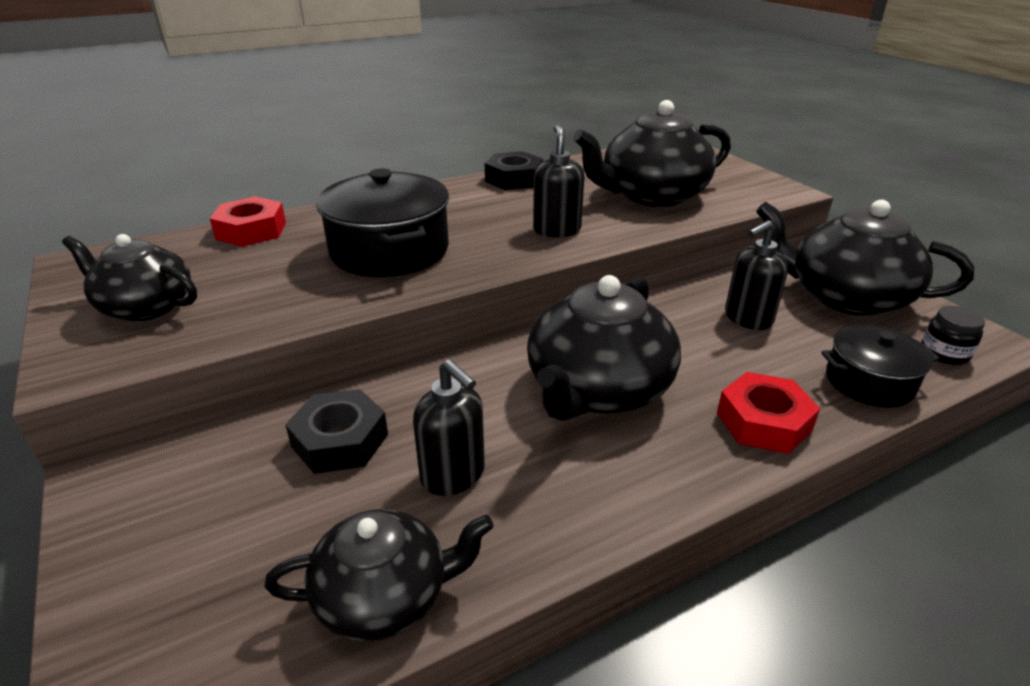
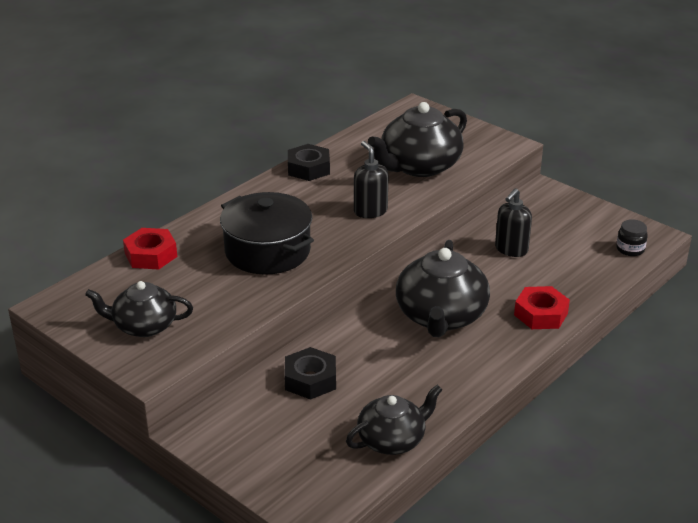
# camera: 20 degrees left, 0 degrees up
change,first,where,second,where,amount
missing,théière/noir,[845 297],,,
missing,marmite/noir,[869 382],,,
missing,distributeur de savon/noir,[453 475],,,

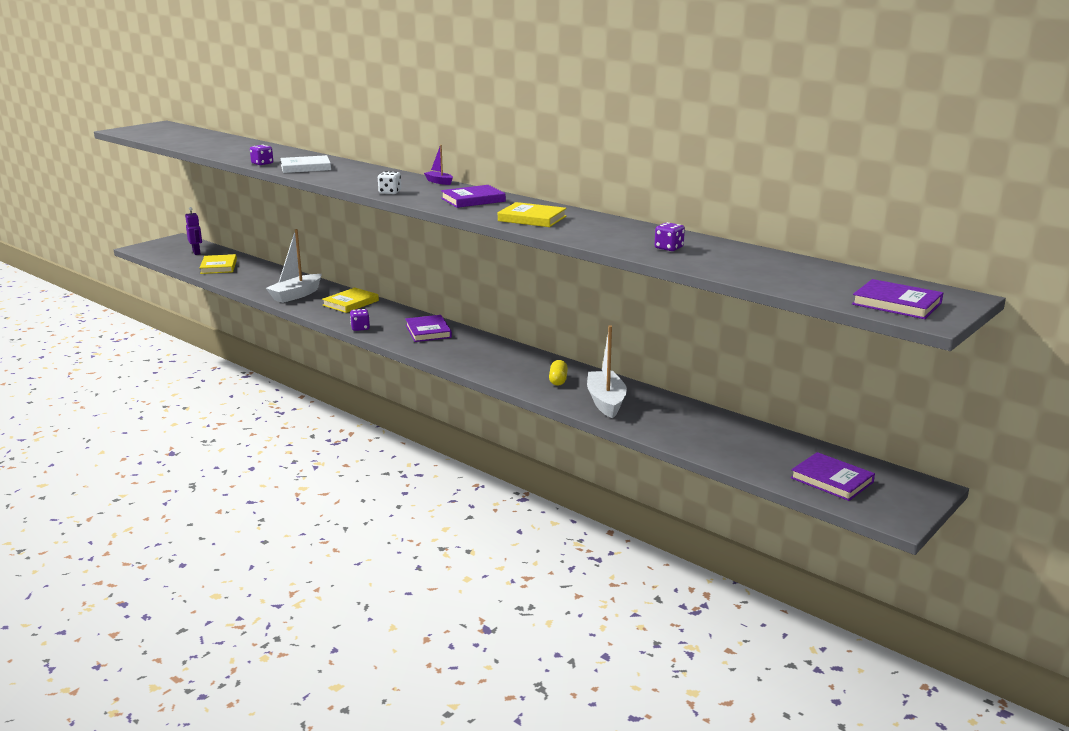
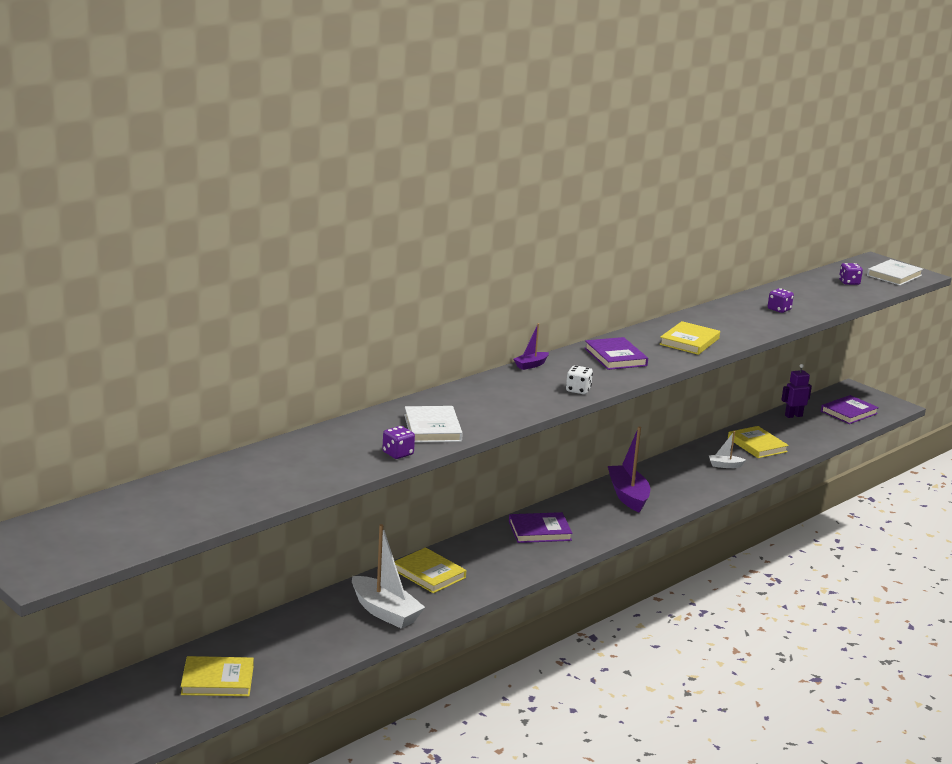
# camera: 85 degrees left, 0 degrees up
change,first,where,second,where,amount
relocated,robot/violet,[196 252],,[793 416],
colour,livre/violet,[896 304],livre/blanc,[894 275],
relocated,dé/violet,[360 328],,[849 282],
size,bateau/blanc,[606 402],,[725 465],x0.50
missing,gélule/jaune,[558 380],,,
appeared,,,livre/jaune,[757 445],
appeared,,,bateau/violet,[628 496],

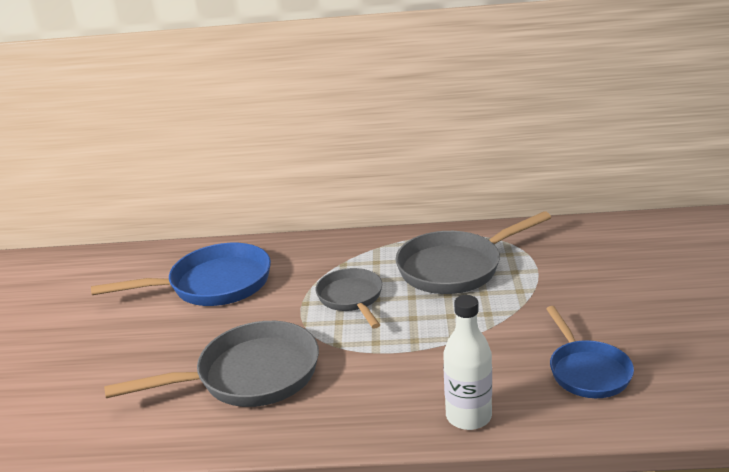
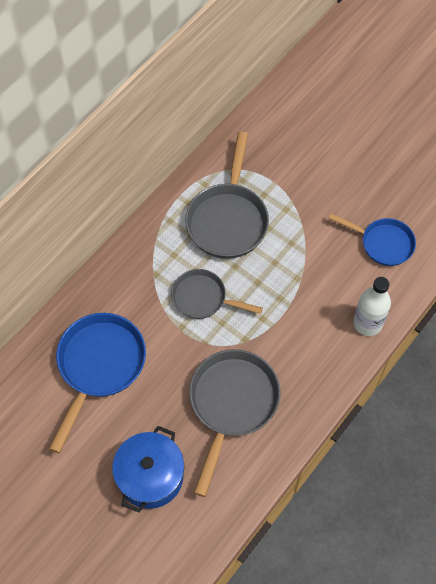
# camera: 55 degrees left, 35 degrees up
change,first,where,second,where,amount
appeared,,,marmite/bleu,[150 476],

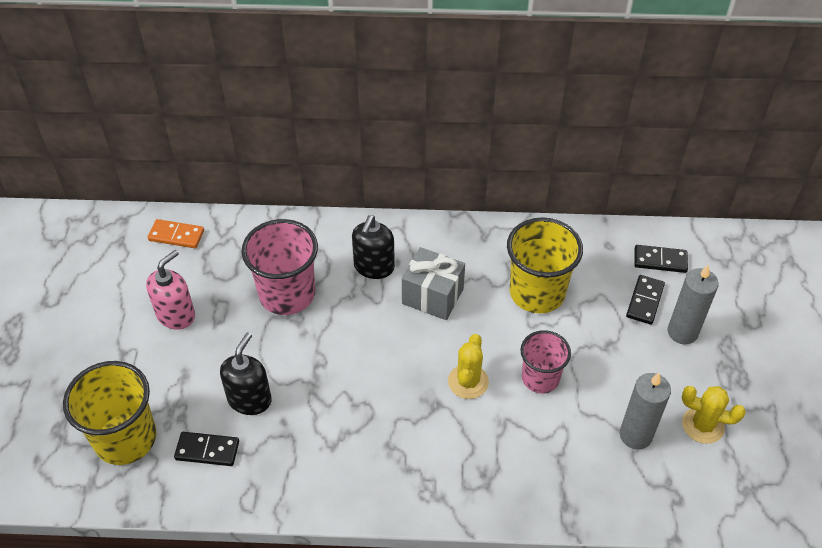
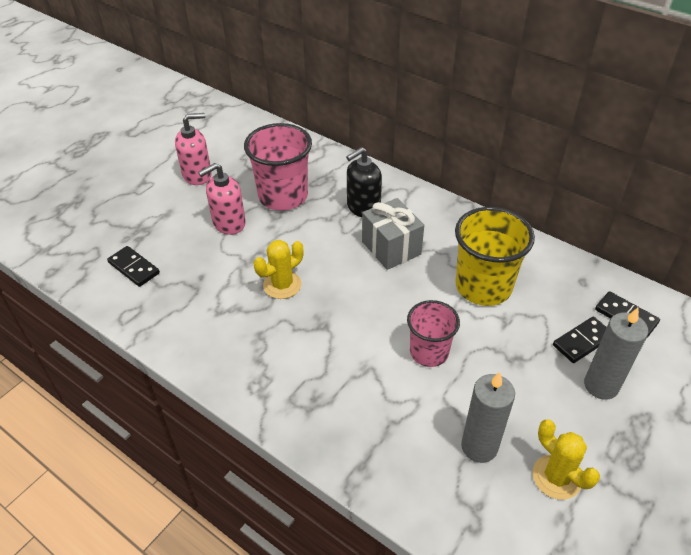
# camera: 35 degrees right, 5 degrees down
change,first,where,second,where,amount
missing,domino/orange,[176 235],,,
missing,distributeur de savon/noir,[249 399],,,
relocated,cactus/jaune,[468 382],,[282 285],
missing,gobelet/jaune,[125 438],,,
appeared,,,distributeur de savon/rose,[228 223],

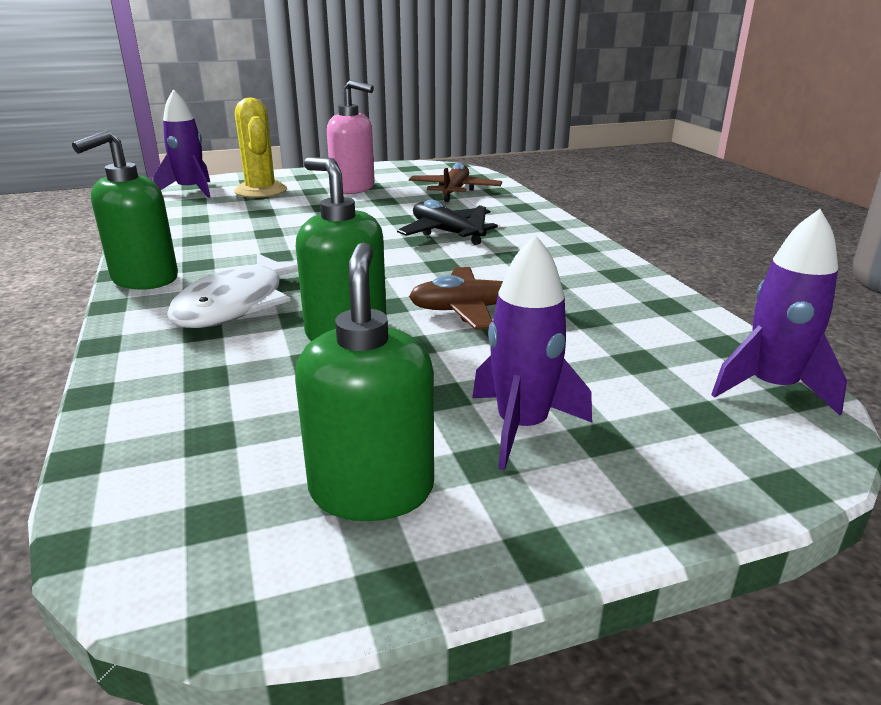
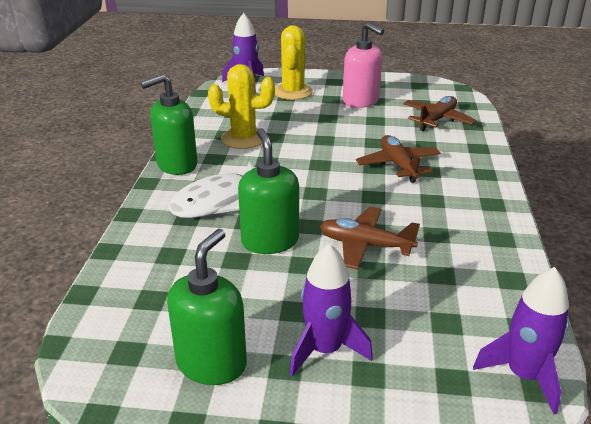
# camera: 25 degrees right, 5 degrees up
change,first,where,second,where,amount
colour,avion/noir,[446 233],avion/marron,[398 165],
appeared,,,cactus/jaune,[243 138],

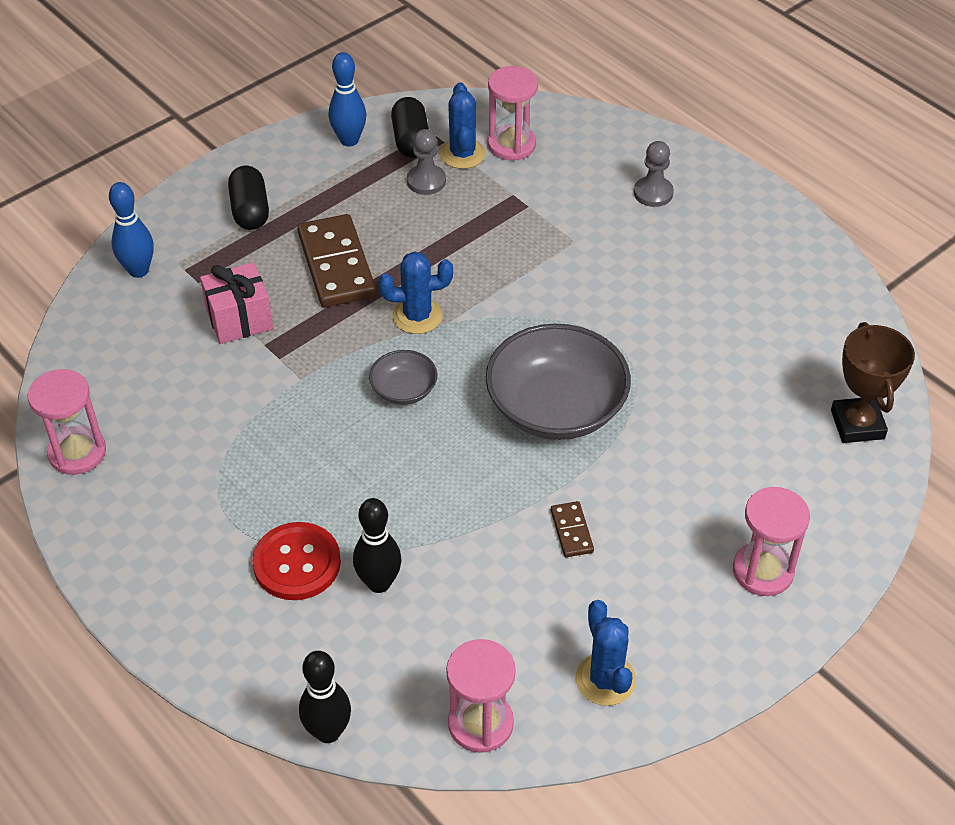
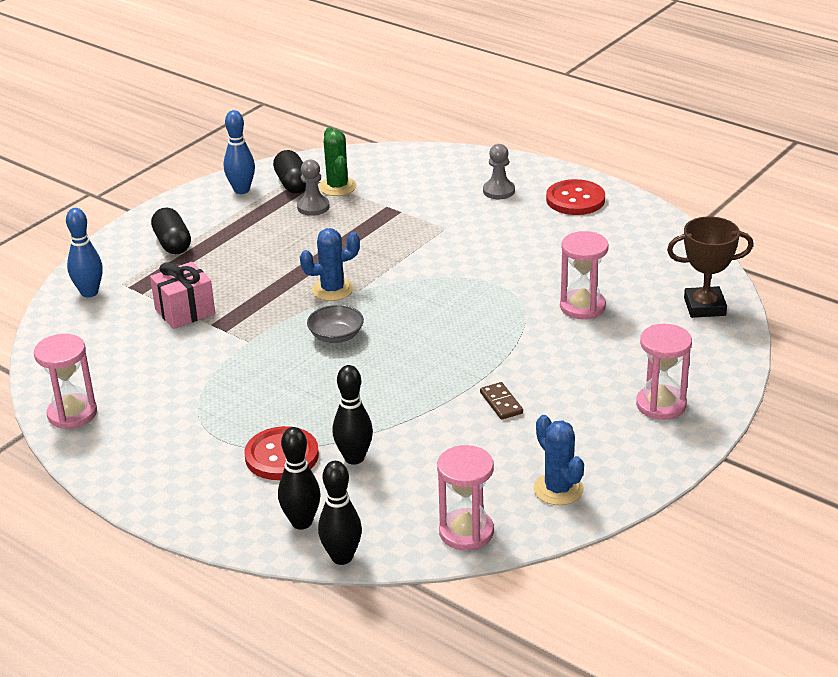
# camera: 10 degrees left, 15 degrees down
change,first,where,second,where,amount
relocated,sablier/rose,[511 145],,[582 307],
colour,cactus/bleu,[462 154],cactus/vert,[337 187],
missing,domino/marron,[336 265],,,
spun,trophée/marron,[857 424],,[704 307],75 degrees counterclockwise
missing,bol/gris,[556 407],,,
appeared,,,bouton/rouge,[575 199],
appeared,,,quille/noir,[301 522],

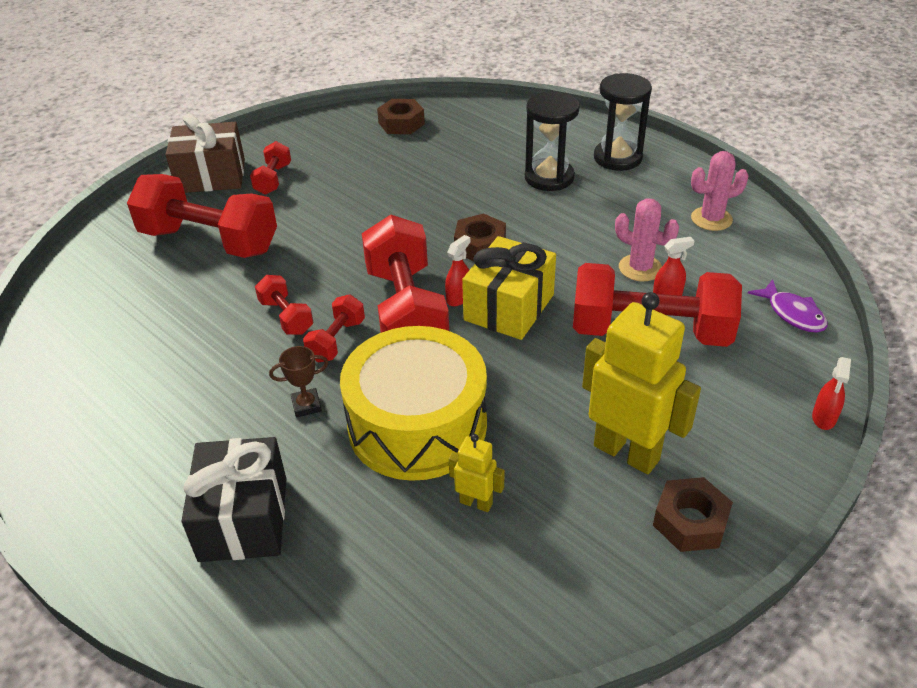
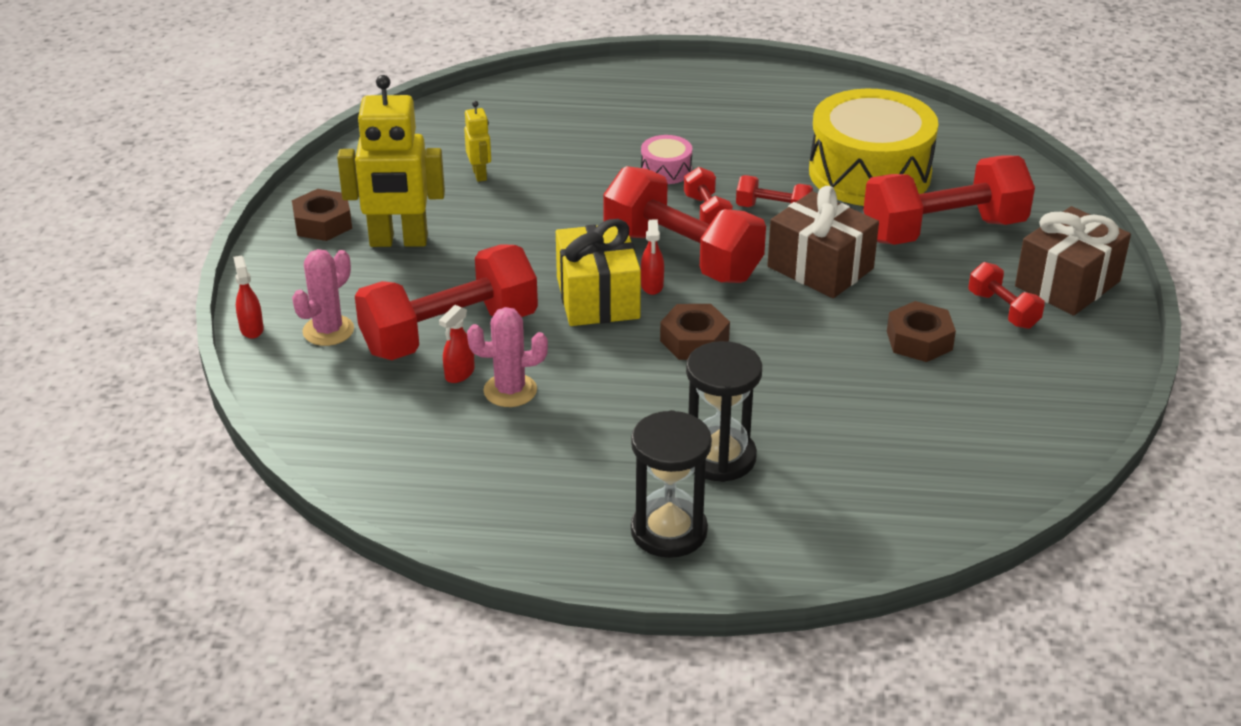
# camera: 140 degrees right, 5 degrees down
change,first,where,second,where,amount
relocated,écrou/marron,[401 123],,[919 340],
relocated,cactus/rose,[711 219],,[328 331],
missing,poisson/violet,[792 314],,,
relocated,tambour/jaune,[417 425],,[869 173],
exchanged,trophée/marron,[306 405],tambour/rose,[666 170],
spun,robot/jaune,[476 502],,[480 174],90 degrees counterclockwise
missing,cadeau/noir,[243 519],,,
appeared,,,cadeau/marron,[820 268],

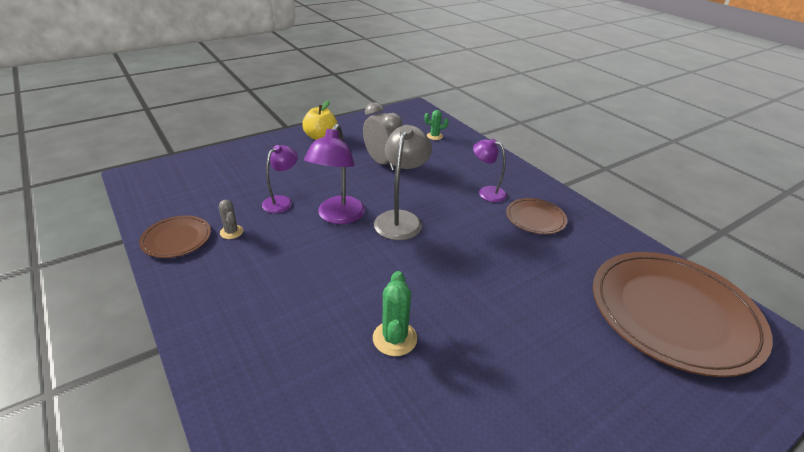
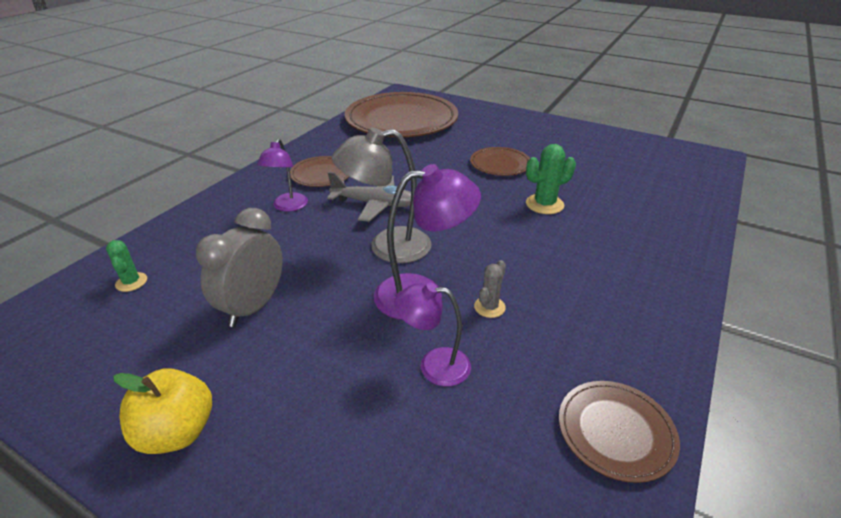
# camera: 115 degrees left, 0 degrees up
change,first,where,second,where,amount
relocated,cactus/gris,[231 232],,[489 307],
appeared,,,assiette/marron,[500 164],
appeared,,,avion/gris,[375 204],

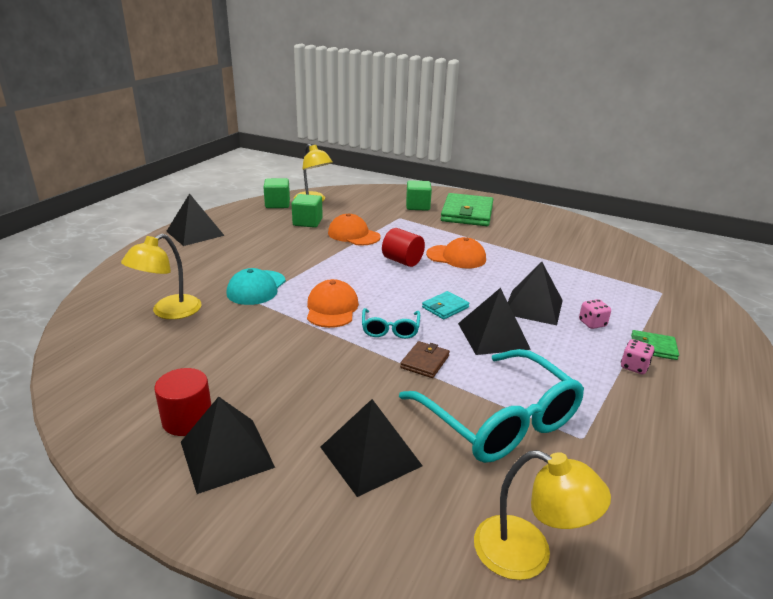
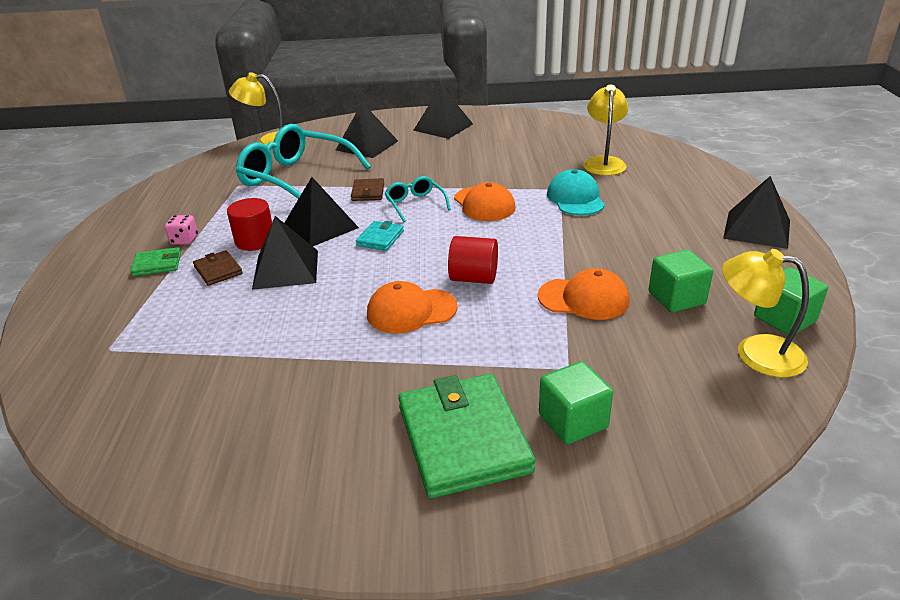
# camera: 155 degrees right, 5 degrees up
change,first,where,second,where,amount
exchanged,dé/rose,[592 323],portefeuille/marron,[218 270],
relocated,cylindre/rouge,[187 419],,[255 241],

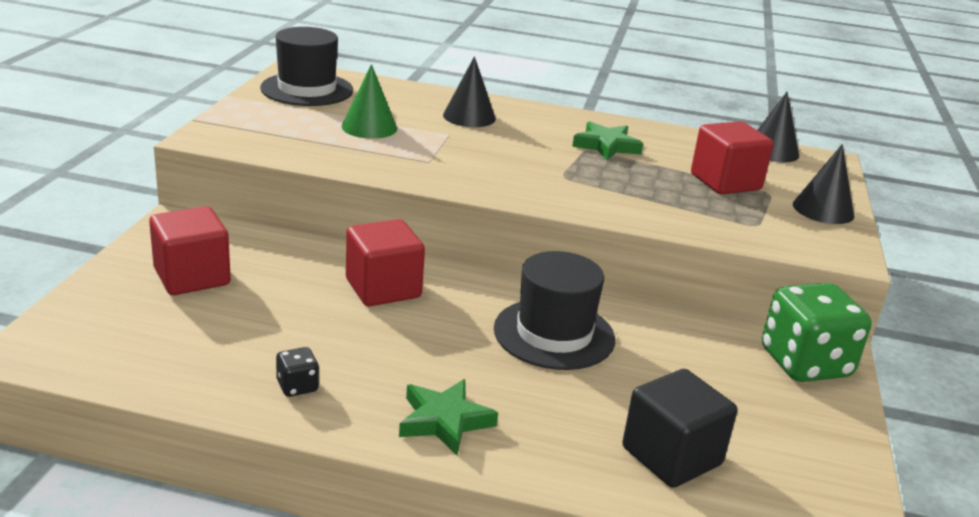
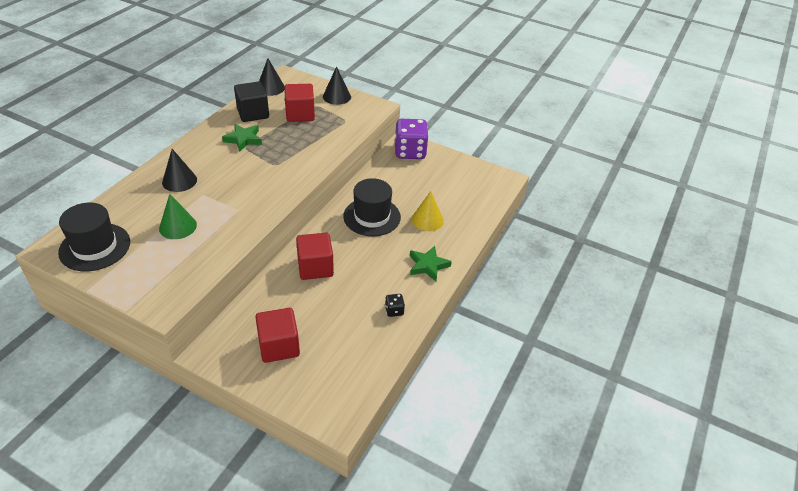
# camera: 75 degrees left, 15 degrees up
change,first,where,second,where,amount
colour,dé/vert,[805 364],dé/violet,[410 152],
relocated,cube/noir,[671 456],,[253 113],
appeared,,,cône/jaune,[427 220],

